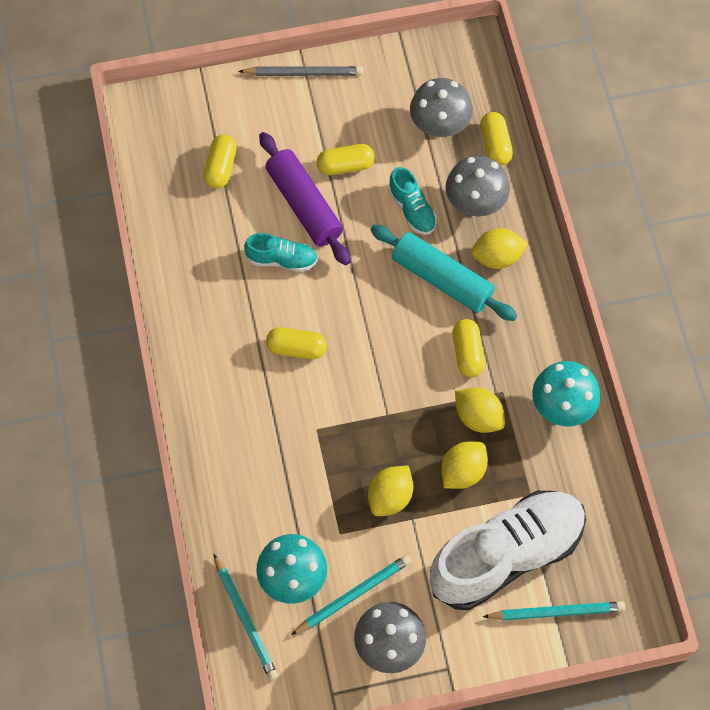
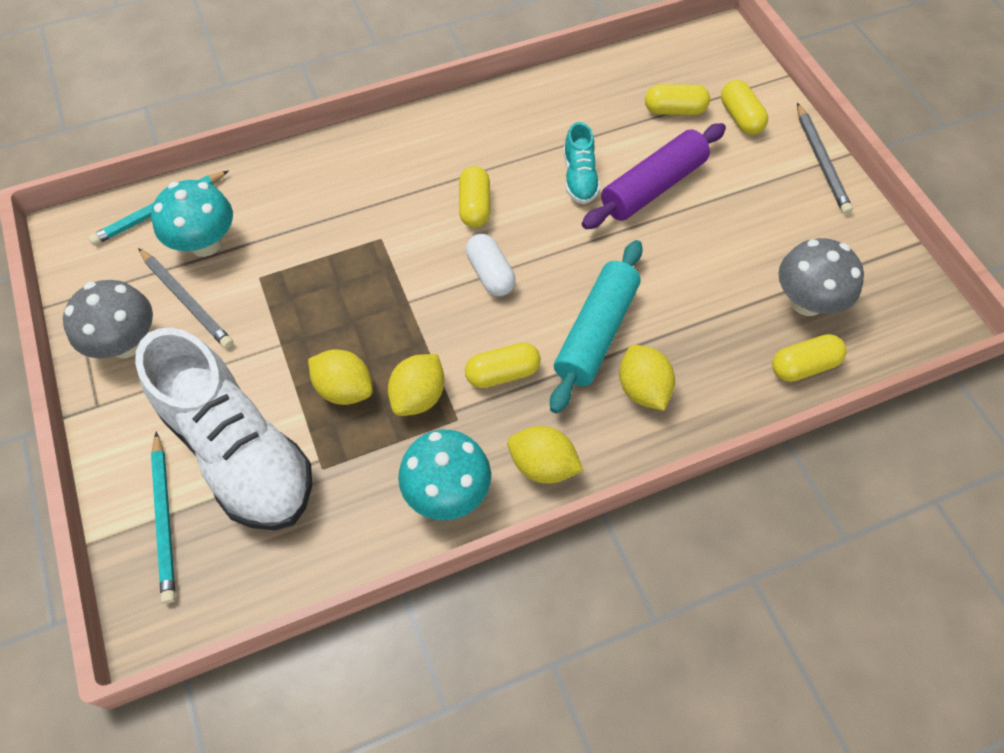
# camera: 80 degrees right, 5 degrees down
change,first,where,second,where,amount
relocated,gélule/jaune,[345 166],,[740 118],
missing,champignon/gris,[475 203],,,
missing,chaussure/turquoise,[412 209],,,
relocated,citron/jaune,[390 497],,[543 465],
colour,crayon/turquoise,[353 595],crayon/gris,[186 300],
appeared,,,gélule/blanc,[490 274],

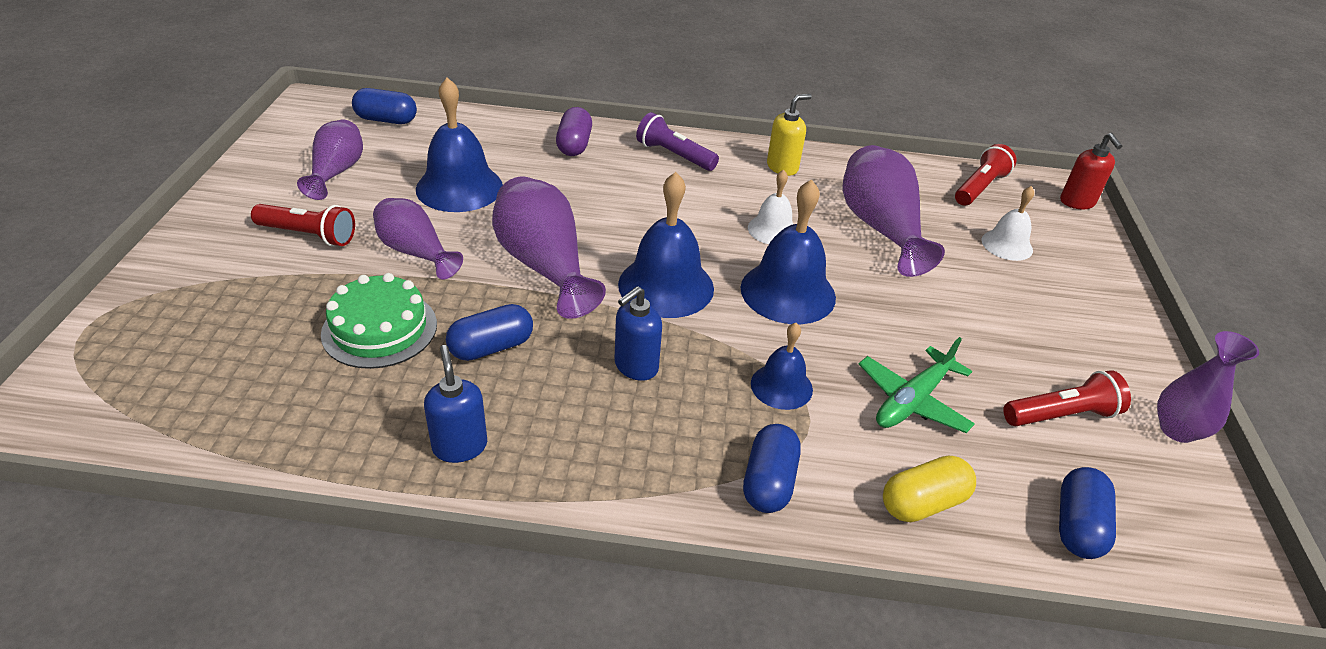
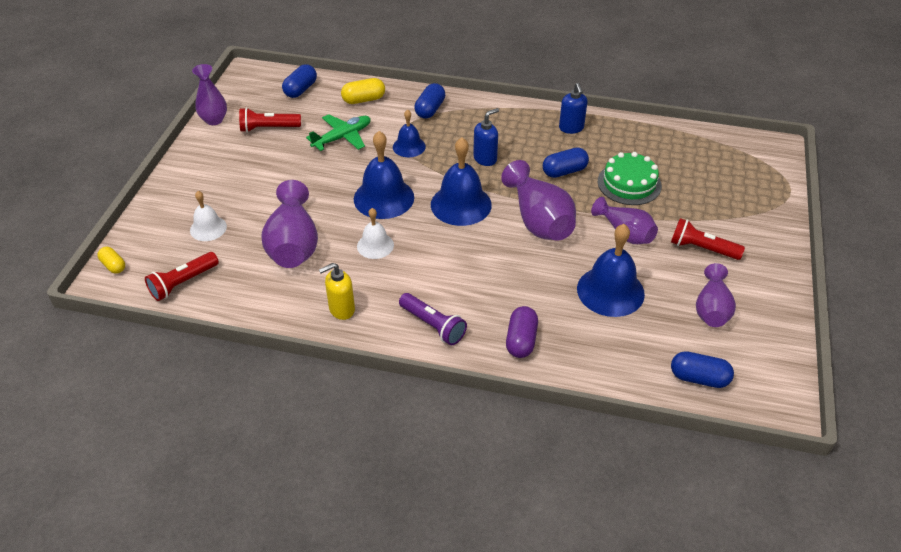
# camera: 170 degrees left, 5 degrees up
change,first,where,second,where,amount
exchanged,distributeur de savon/rouge,[1077 202],gélule/jaune,[113 266],

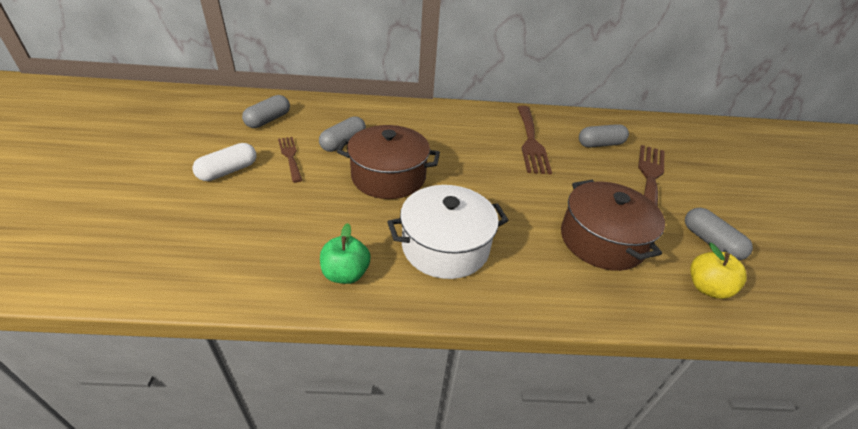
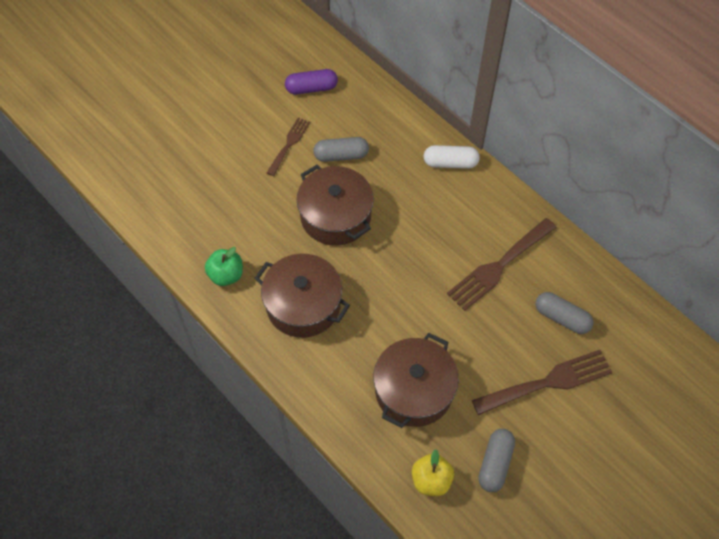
# camera: 50 degrees right, 20 degrees up
change,first,where,second,where,amount
colour,gélule/gris,[268 120],gélule/violet,[311 88],
relocated,gélule/blanc,[228 171],,[450 163],
colour,marmite/blanc,[445 247],marmite/marron,[303 305],

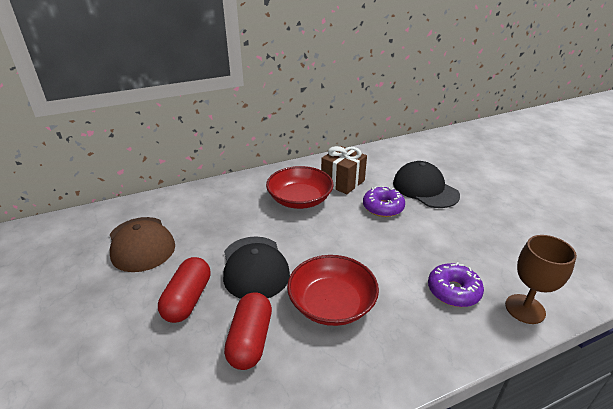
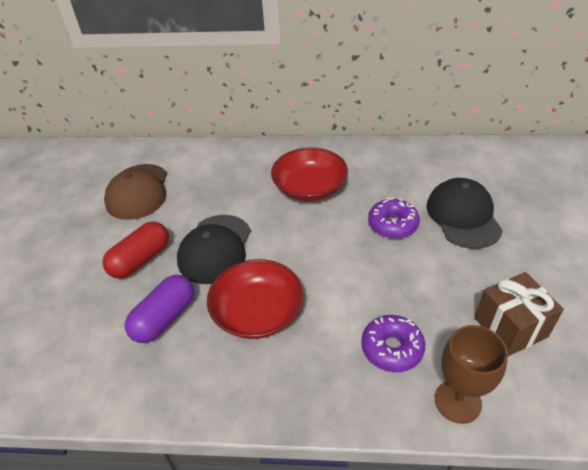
# camera: 30 degrees right, 10 degrees up
change,first,where,second,where,amount
relocated,cadeau/marron,[342 182],,[510 327],
colour,gélule/rouge,[250 340],gélule/violet,[164 318],

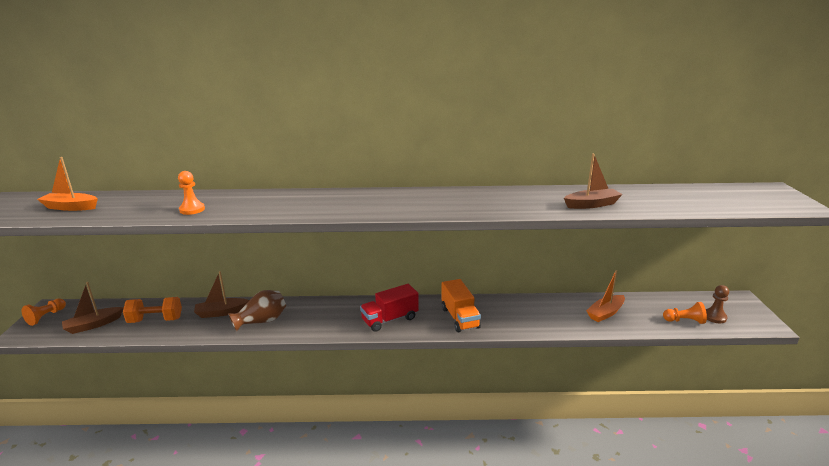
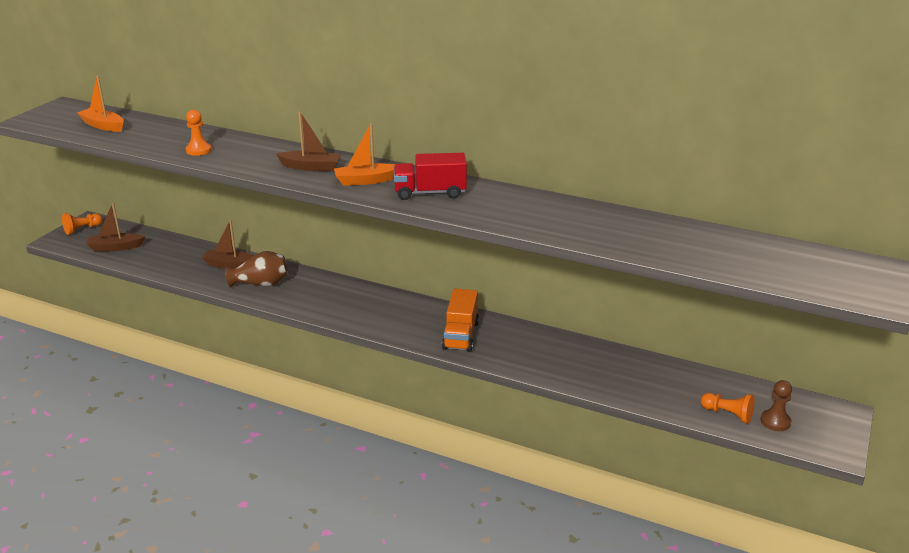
# camera: 25 degrees right, 5 degrees up
change,first,where,second,where,amount
relocated,bateau/marron,[592 204],,[311 167],
relocated,bateau/orange,[605 313],,[366 181],
relocated,camion/rouge,[390 319],,[430 193],
missing,haltère/orange,[155 320],,,

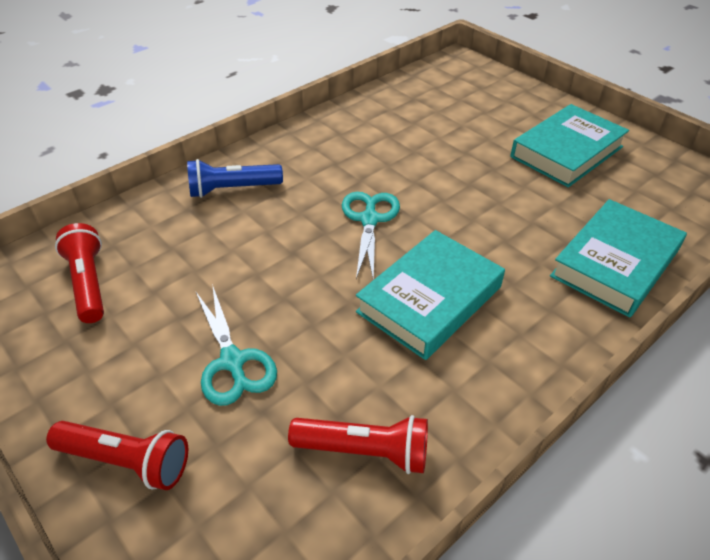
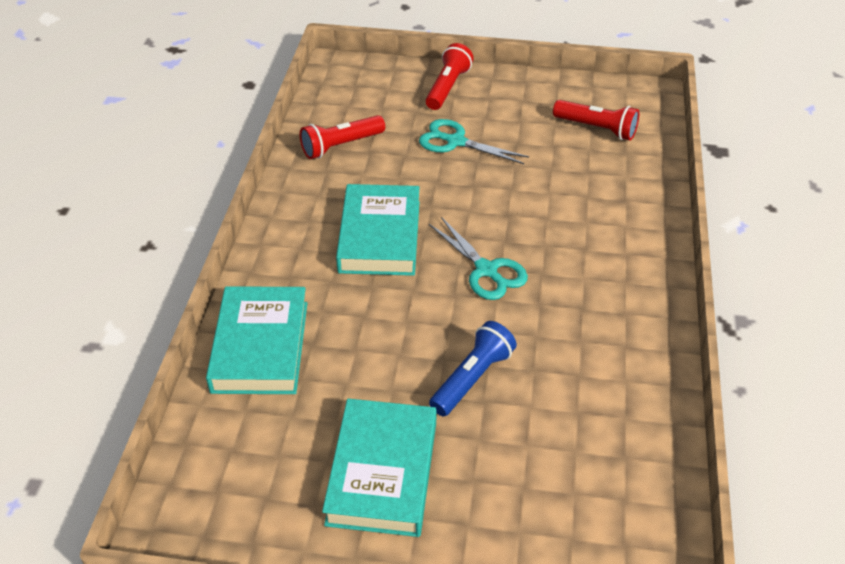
# camera: 140 degrees right, 0 degrees up
change,first,where,second,where,amount
relocated,lampe de poche/bleu,[232 189],,[472 378],
spun,lampe de poche/rouge,[126 461],,[448 87],135 degrees clockwise

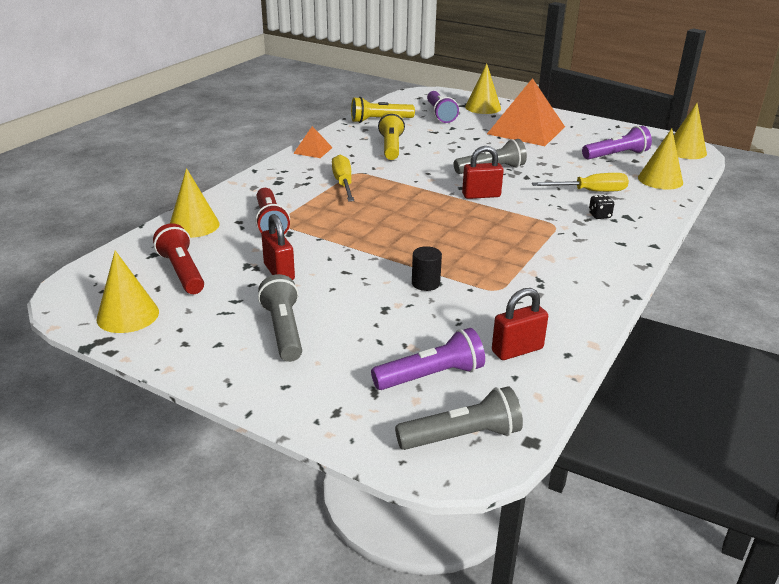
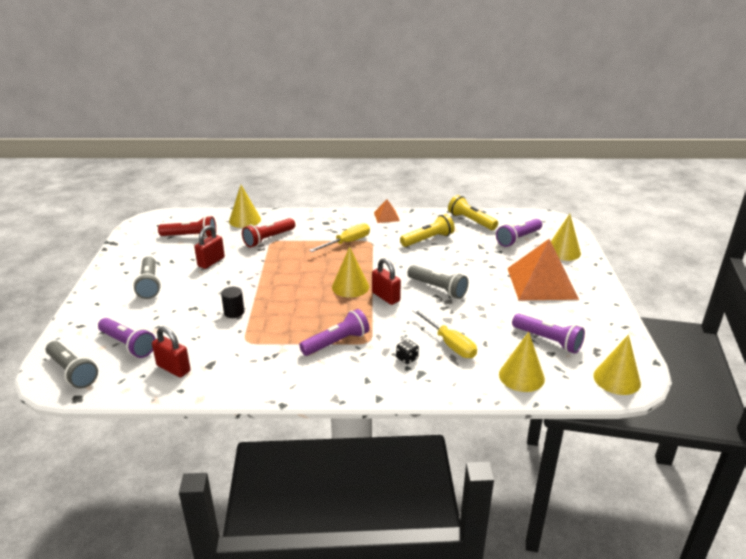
# camera: 60 degrees right, 0 degrees up
change,first,where,second,where,amount
spun,lampe de poche/rouge,[182 272],,[190 236],60 degrees clockwise
relocated,cône/jaune,[128 315],,[350 287],
spun,lampe de poche/gris,[283 330],,[149 285],120 degrees clockwise
appeared,,,lampe de poche/violet,[337 342],

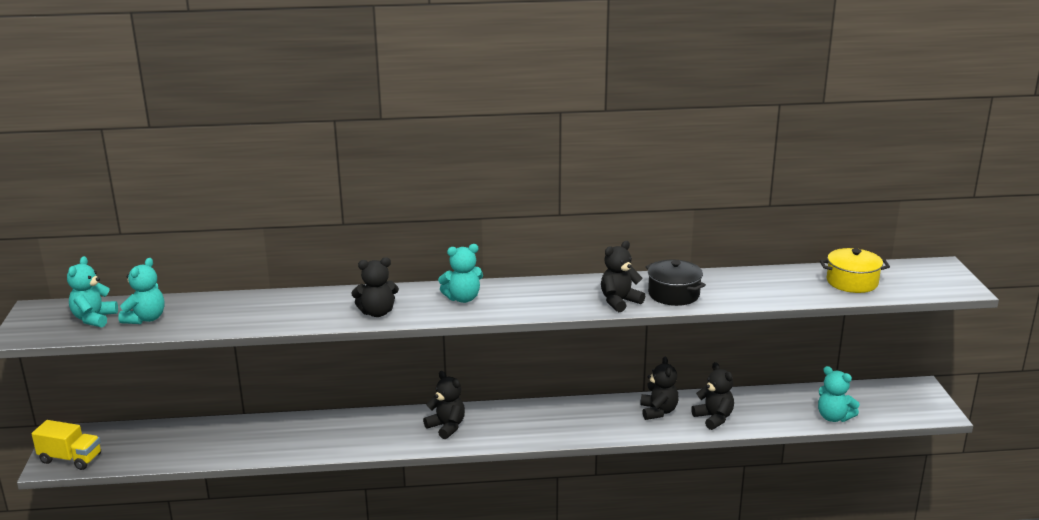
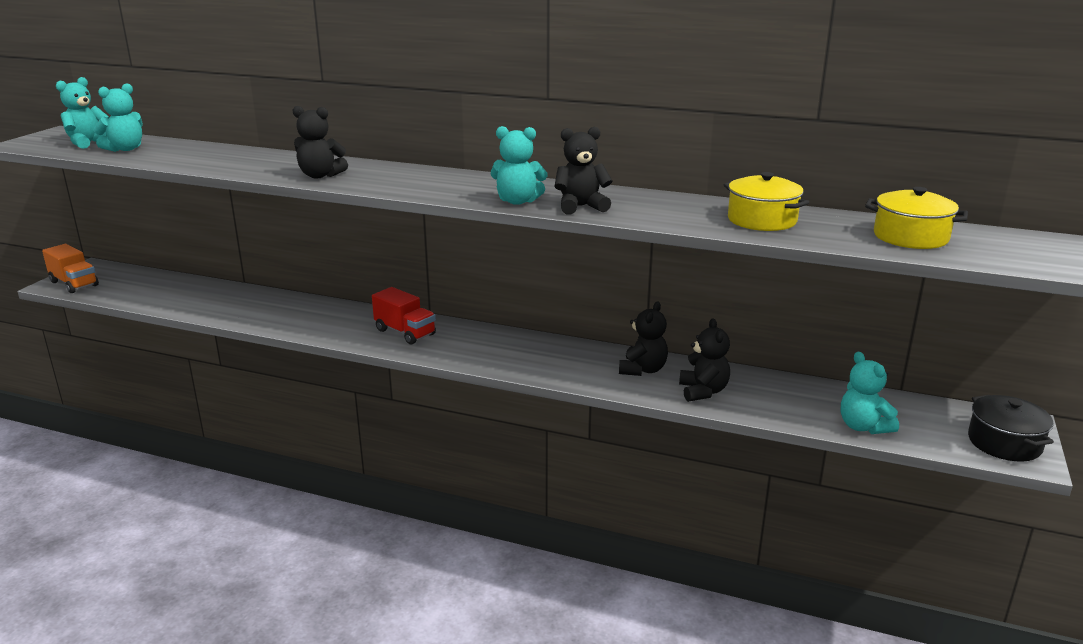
# camera: 25 degrees right, 0 degrees up
change,first,where,second,where,amount
relocated,ours en peluche/turquoise,[463 298],,[518 201],
relocated,marmite/noir,[673 294],,[1004 443],
exchanged,ours en peluche/noir,[446 427],camion/rouge,[405 332],
colour,camion/jaune,[71 458],camion/orange,[74 284],
appeared,,,marmite/jaune,[762 220],

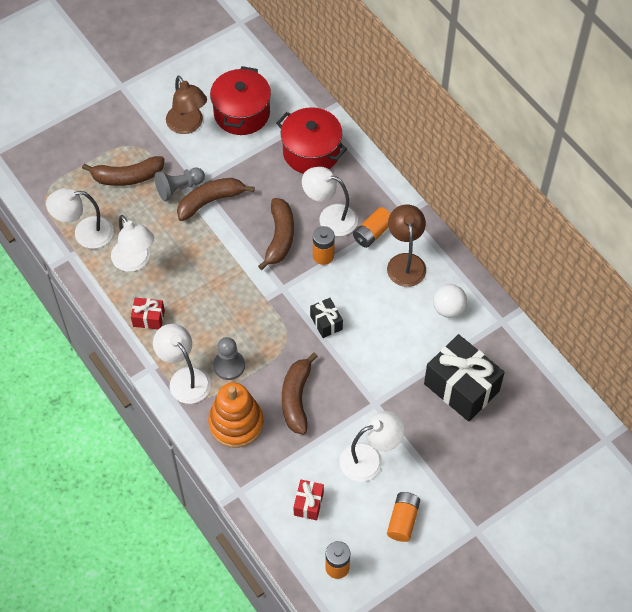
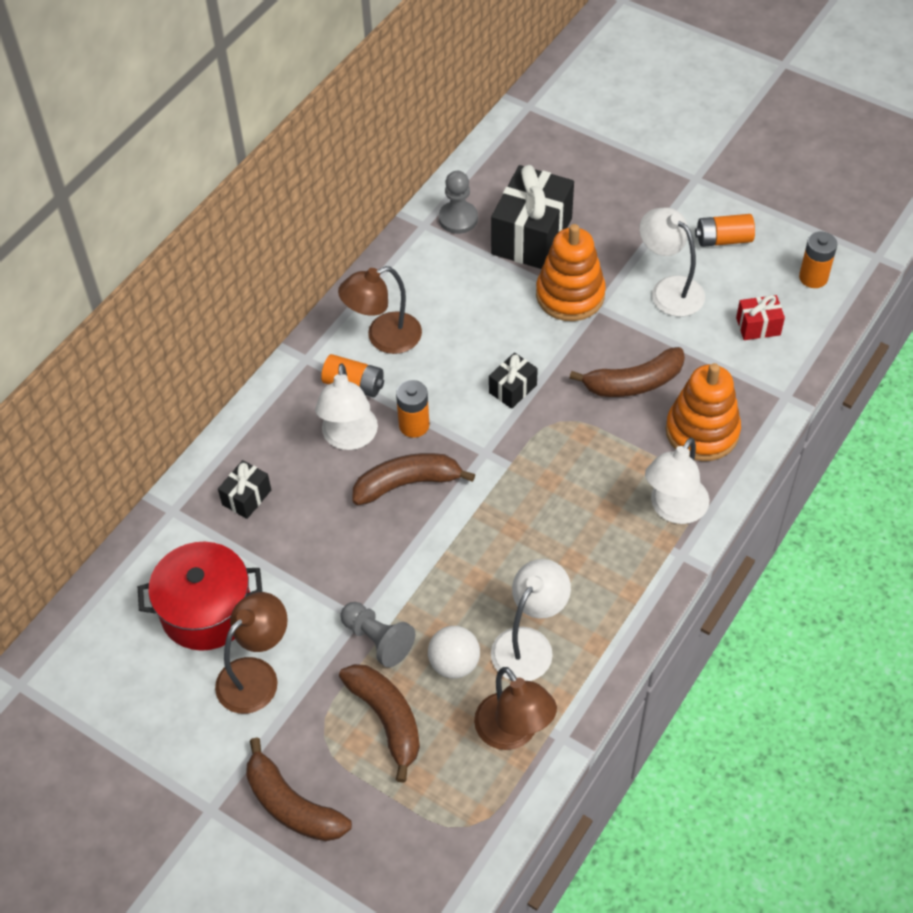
# camera: 110 degrees left, 5 degrees down
change,first,where,second,where,amount
exchanged,marmite/rouge,[311 152],cadeau/noir,[246 497],
relocated,banane/marron,[210 201],,[292 805],
colour,lampe/blanc,[85 233],lampe/marron,[513 733],
relocated,balle/blanc,[448 309],,[454 663],
missing,cadeau/rouge,[149 318],,,
relocated,pion/gris,[229 365],,[458 219],
appeared,,,jouet à empiler/orange,[570 295],

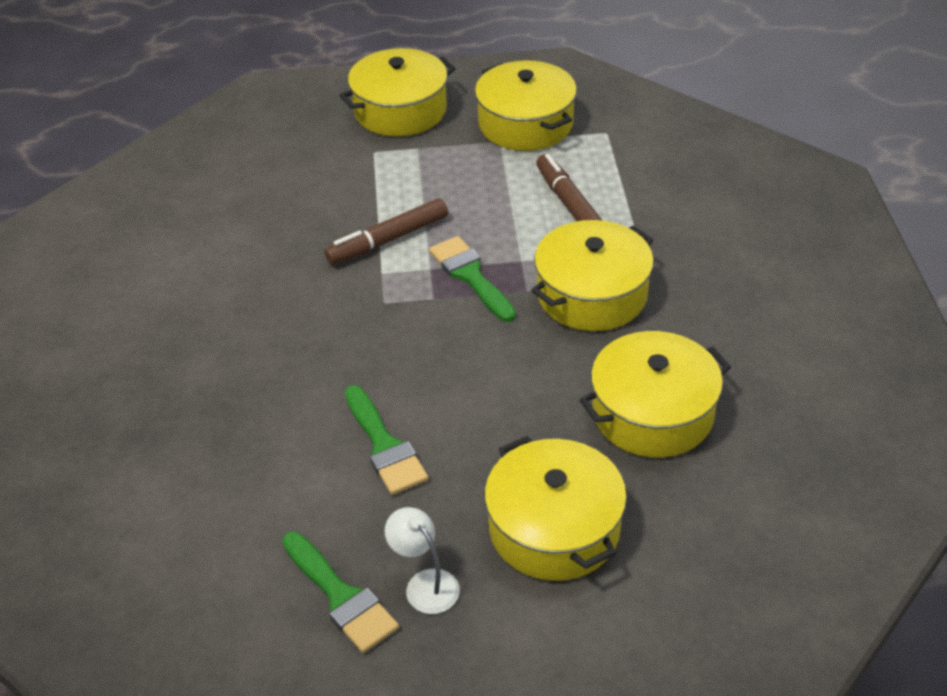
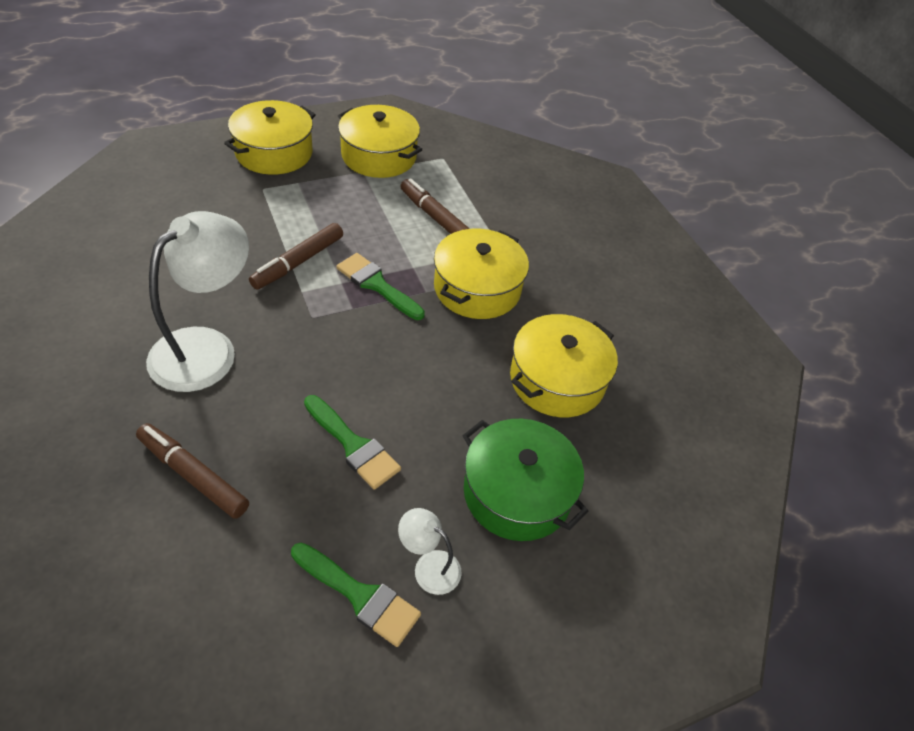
# camera: 25 degrees left, 5 degrees up
change,first,where,second,where,amount
colour,marmite/jaune,[554 528],marmite/vert,[517 492],
appeared,,,lampe/blanc,[206 348],
appeared,,,feutre/marron,[193 476],

